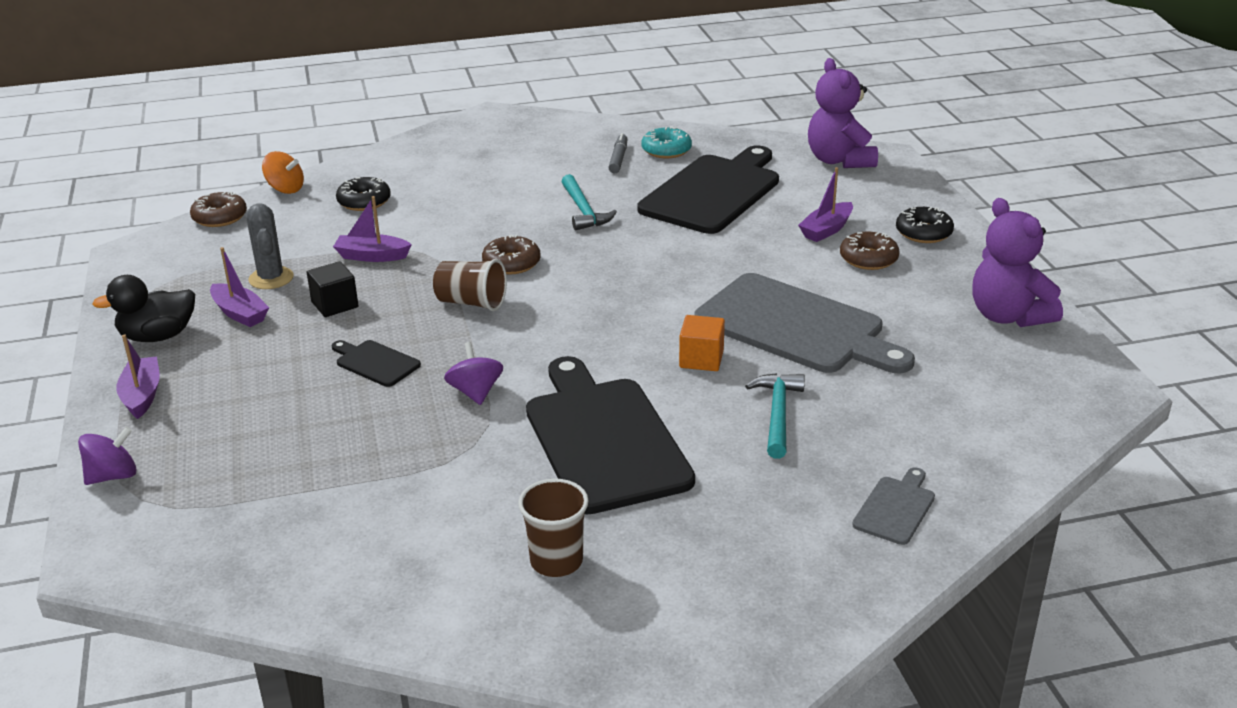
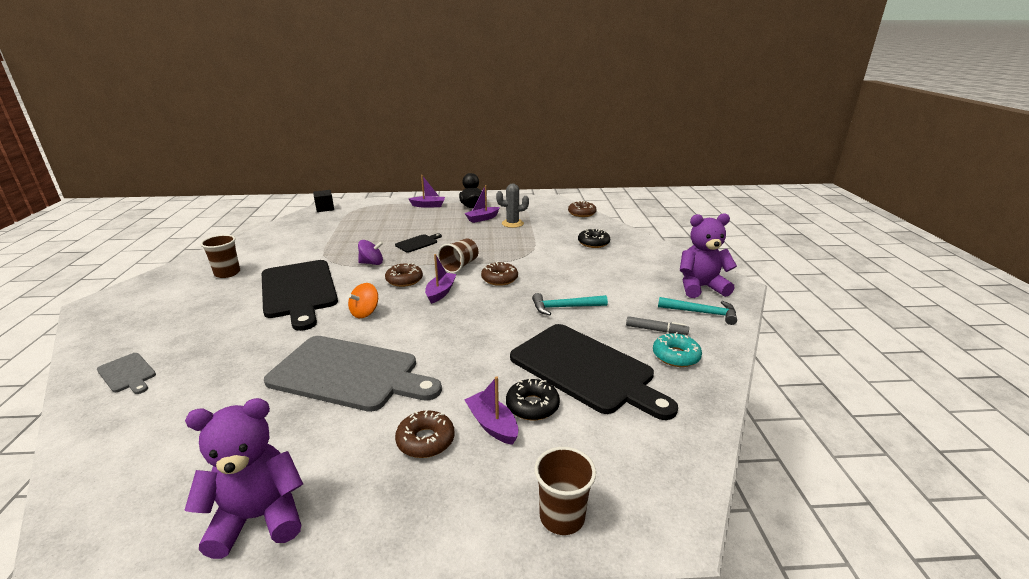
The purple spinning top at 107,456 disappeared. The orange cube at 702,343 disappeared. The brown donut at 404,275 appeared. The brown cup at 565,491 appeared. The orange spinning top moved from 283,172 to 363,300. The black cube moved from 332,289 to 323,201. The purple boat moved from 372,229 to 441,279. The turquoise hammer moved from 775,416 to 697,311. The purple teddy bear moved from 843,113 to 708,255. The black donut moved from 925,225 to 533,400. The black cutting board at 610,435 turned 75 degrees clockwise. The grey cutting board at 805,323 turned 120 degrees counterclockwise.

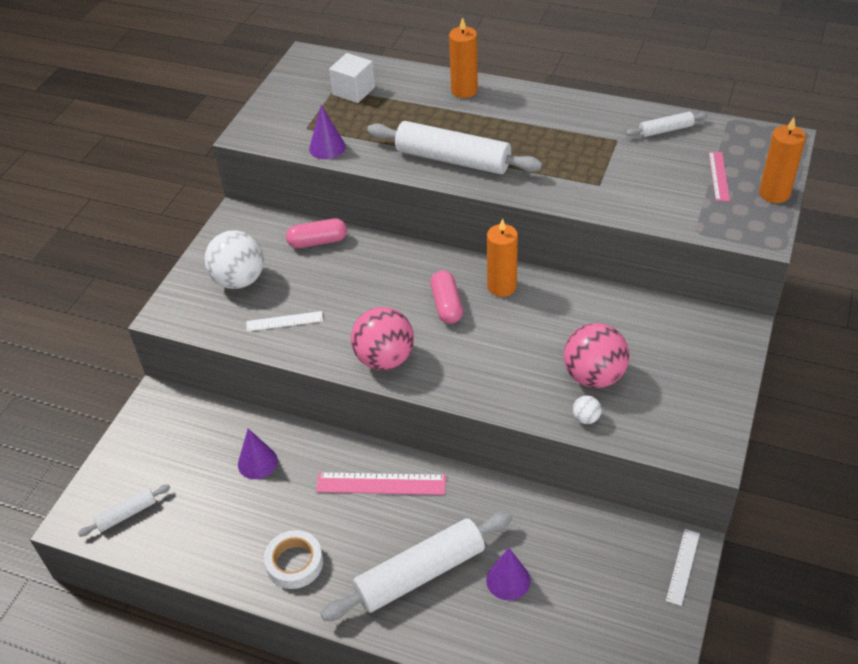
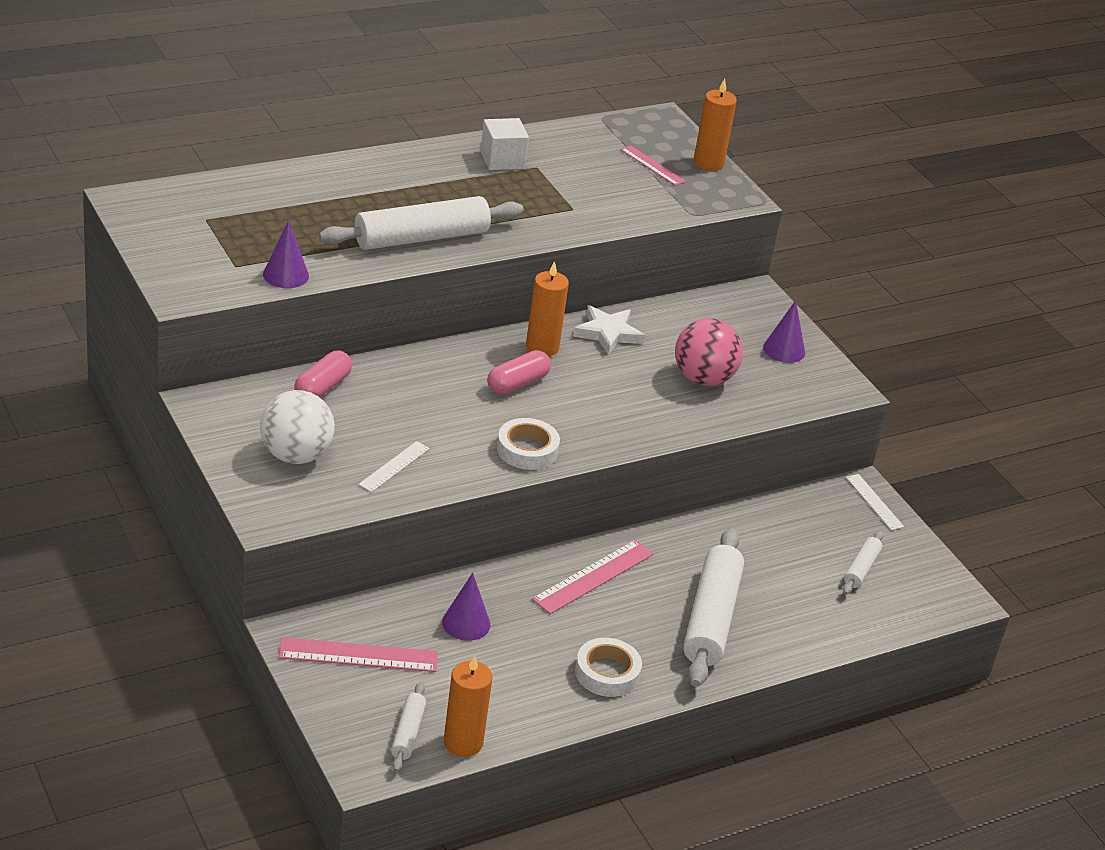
The white ball at 587,409 disappeared. The pink ruler at 358,654 appeared. The white star at 609,330 appeared. The white cube moved from 352,78 to 504,144. The orange candle moved from 463,57 to 468,706. The purple cone moved from 508,574 to 784,331. The white rolling pin moved from 667,124 to 863,563. The pink ball at 382,338 was replaced by the white tape at 528,444. The pink capsule at 446,297 turned 75 degrees counterclockwise.

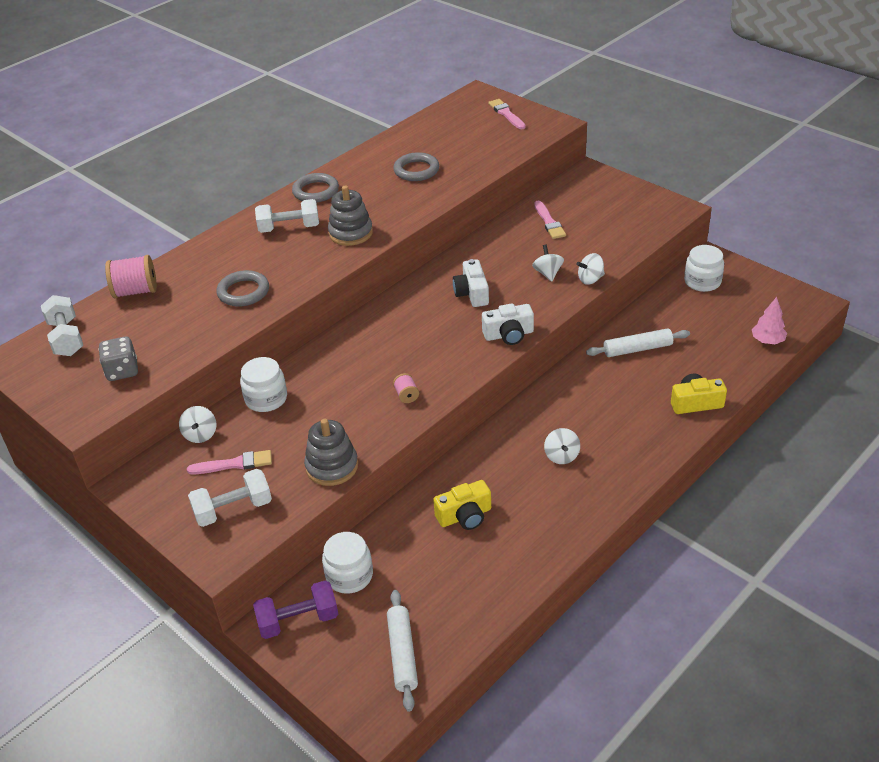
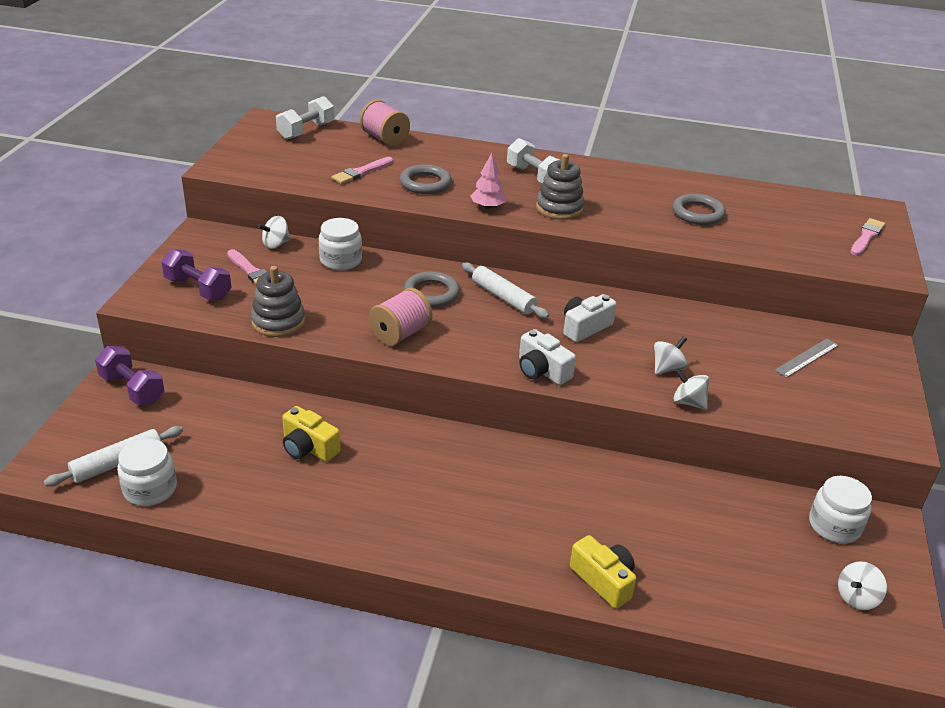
The grey dice at 118,359 disappeared. The grey ruler at 807,358 appeared. The grey ring moved from 315,188 to 432,289. The white jar moved from 347,563 to 147,472. The pink brush moved from 550,220 to 362,170. The white spinning top moved from 562,446 to 862,585. The white rolling pin moved from 638,342 to 505,291. The pink tree moved from 769,320 to 488,181. The white dumbbell at 230,498 became the purple dumbbell at 196,274. The pink spool at 406,388 changed to 1.94 times the size.

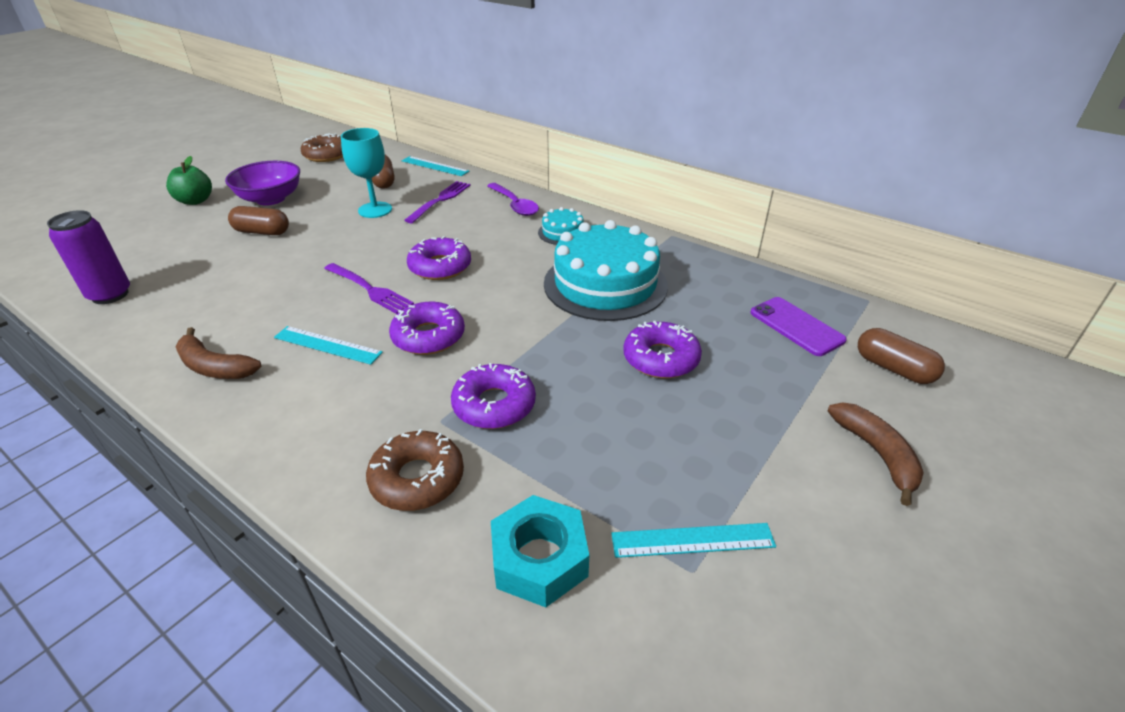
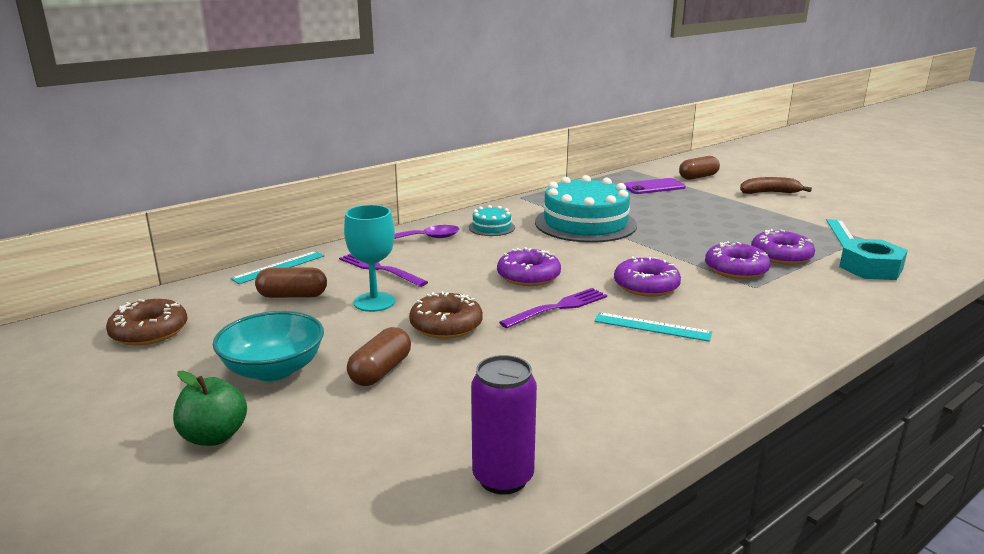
The brown banana at 218,353 disappeared. The brown donut moved from 415,470 to 446,315. The purple donut moved from 662,349 to 783,247. The purple bowl at 262,183 became the turquoise bowl at 268,346. The turquoise ruler at 328,345 turned 75 degrees clockwise.

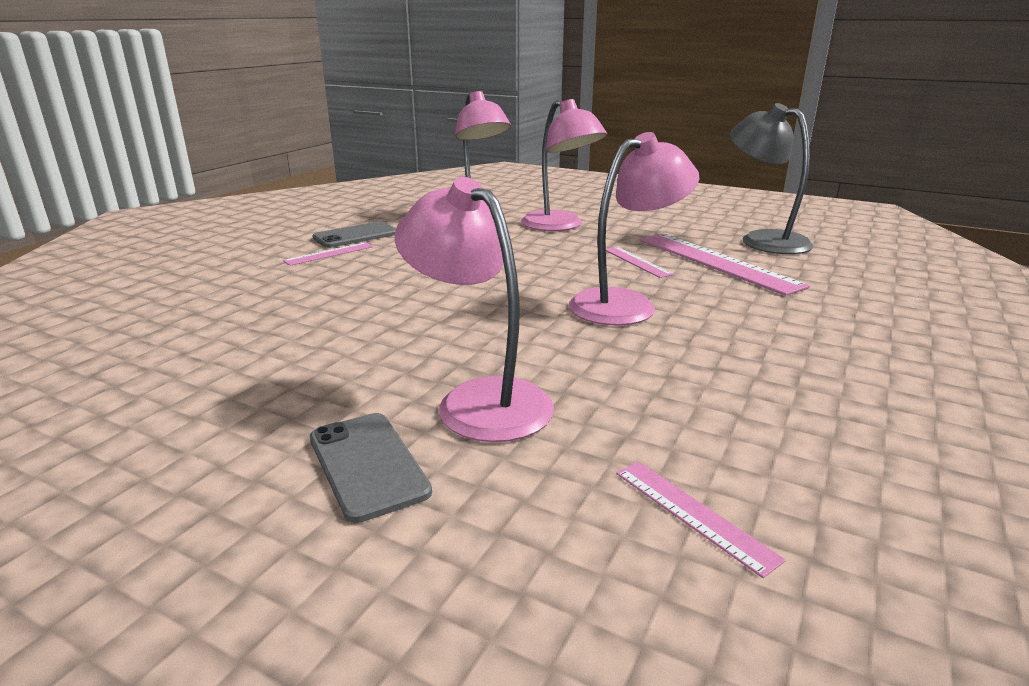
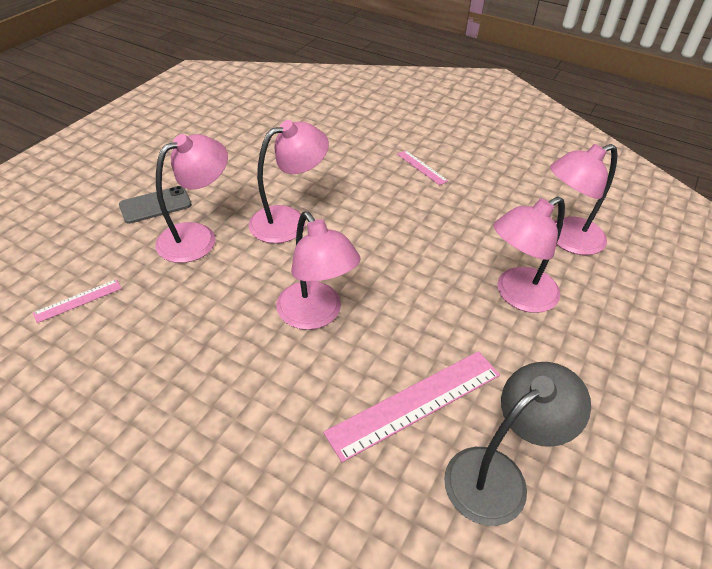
The grey phone at 354,234 disappeared. The pink ruler at 640,262 disappeared. The pink lamp at 289,181 appeared.

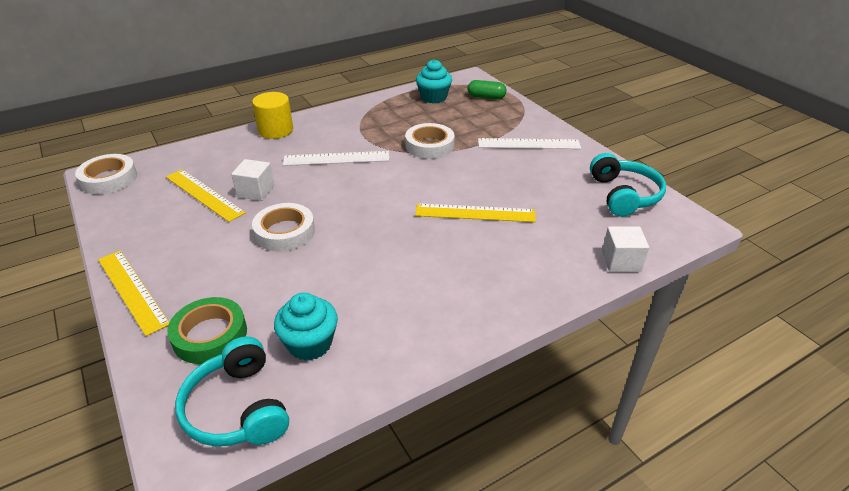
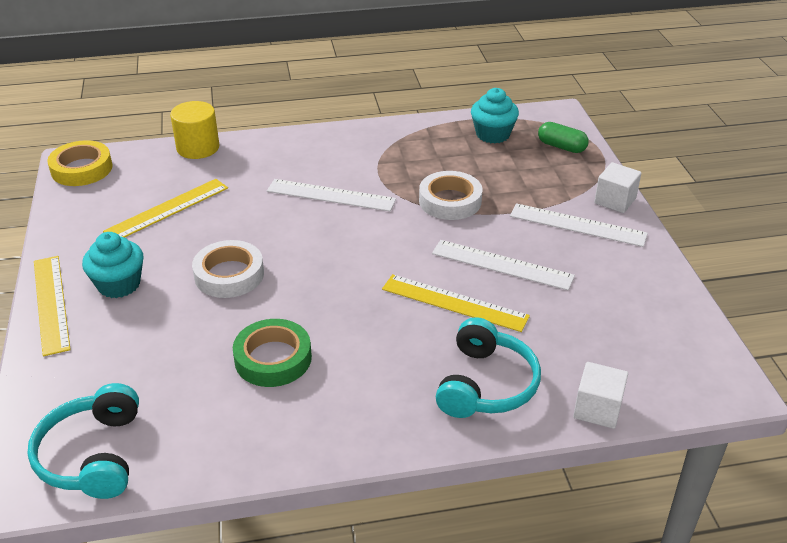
The white ruler at 503,265 appeared. The green tape moved from 207,330 to 272,353. The white cube moved from 252,180 to 617,187. The yellow cylinder moved from 272,115 to 194,130. The turquoise cupcake moved from 306,327 to 113,265. The turquoise headphones moved from 628,185 to 488,367. The white tape at 106,174 became the yellow tape at 80,163. The yellow ruler at 206,195 turned 75 degrees clockwise.

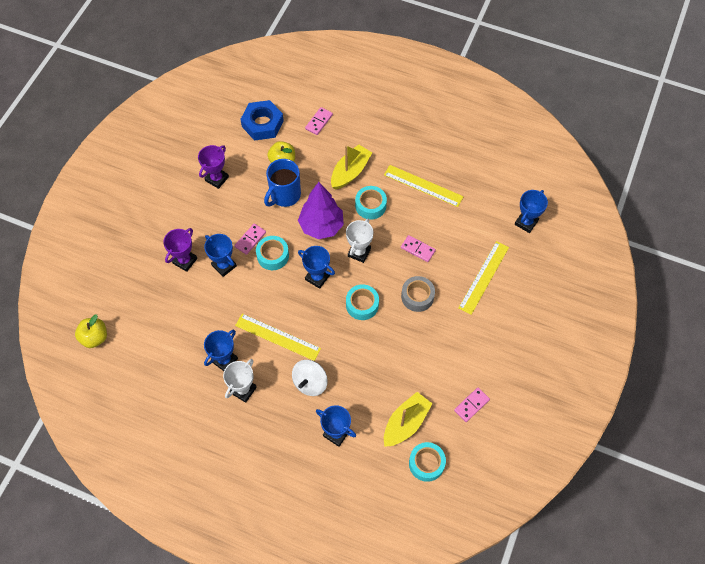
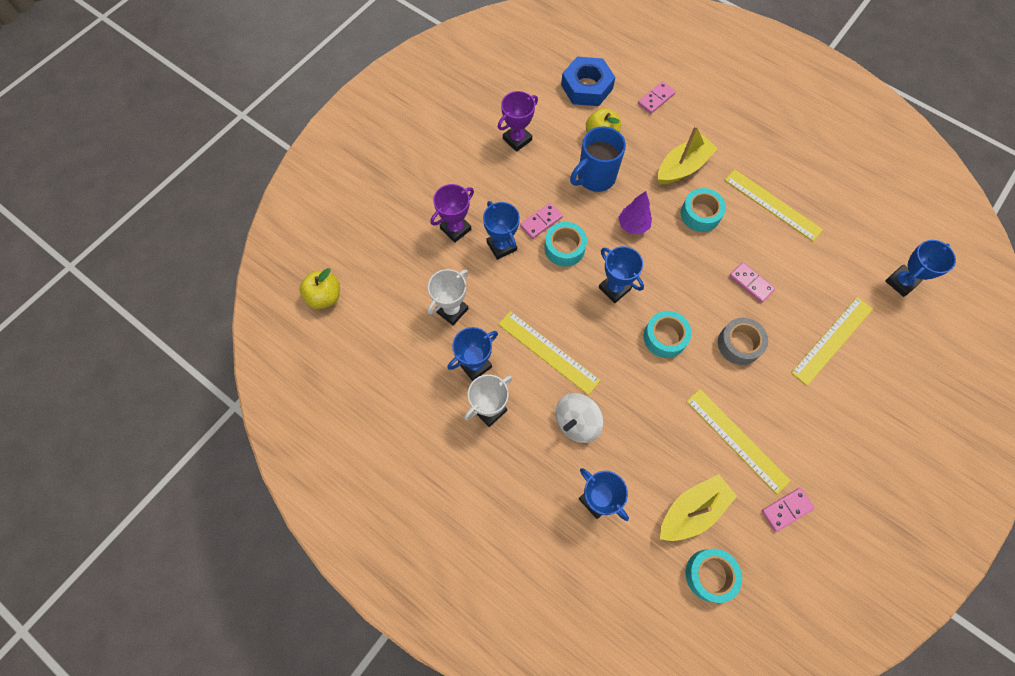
The yellow ruler at 738,441 appeared. The white trophy moved from 360,241 to 448,297. The purple tree at 321,210 changed to 0.57 times the size.

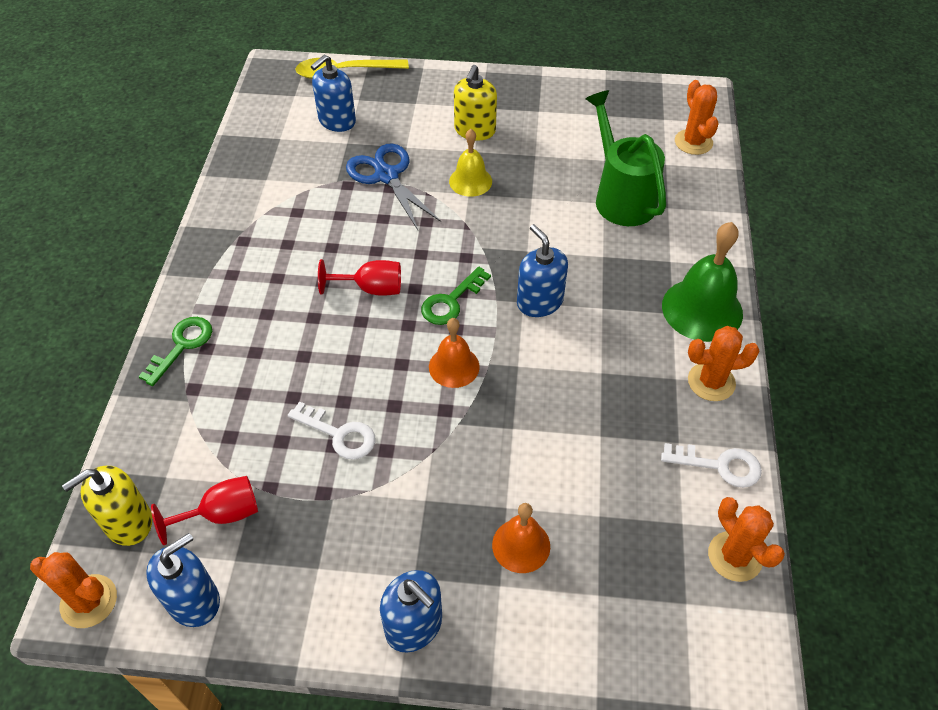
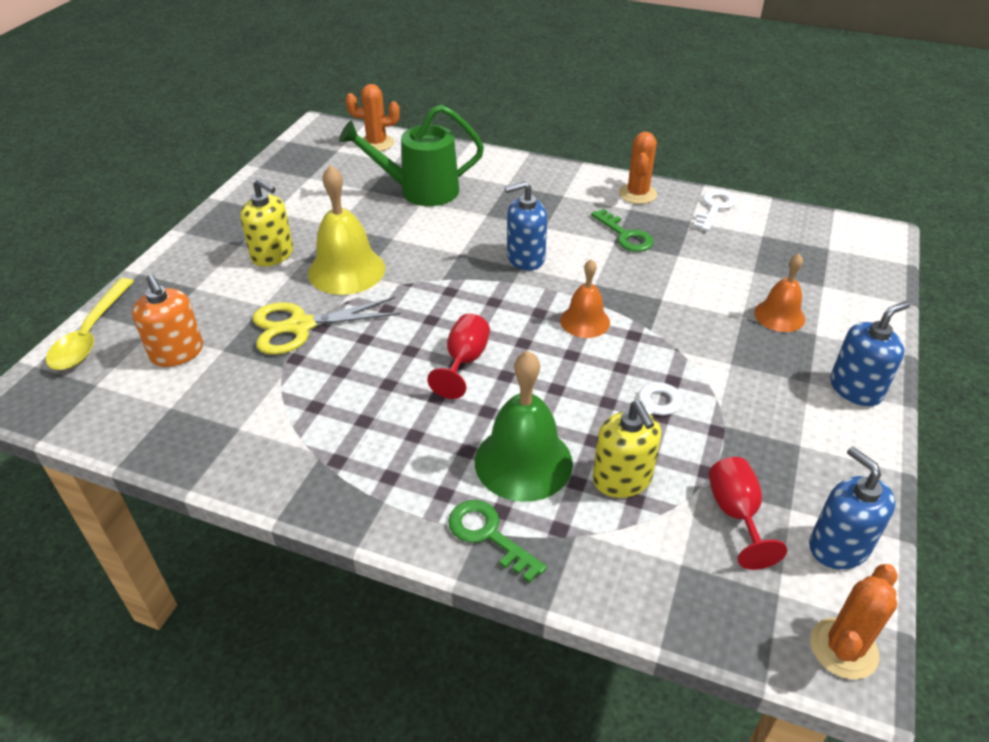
The orange cactus at 746,539 disappeared. The yellow soap dispenser moved from 107,506 to 626,449. The green key moved from 456,295 to 622,230. The green bell moved from 702,282 to 524,426. The blue soap dispenser at 333,93 became the orange soap dispenser at 167,320. The blue scissors at 393,186 became the yellow scissors at 326,326. The yellow bell at 470,163 changed to 1.66 times the size.

